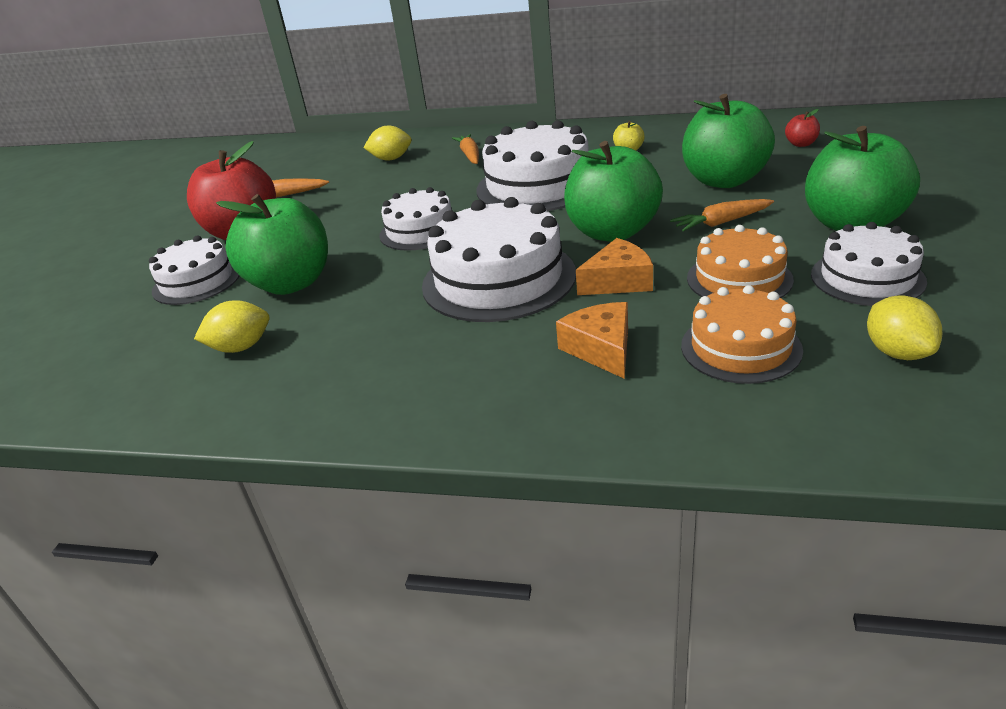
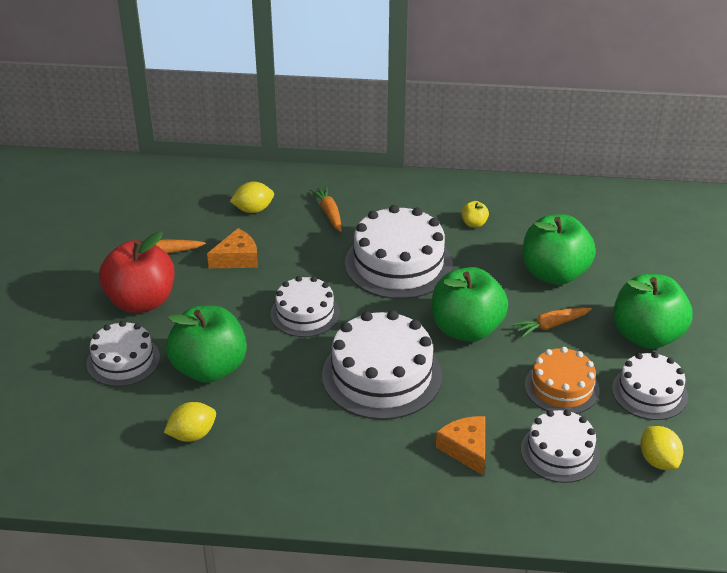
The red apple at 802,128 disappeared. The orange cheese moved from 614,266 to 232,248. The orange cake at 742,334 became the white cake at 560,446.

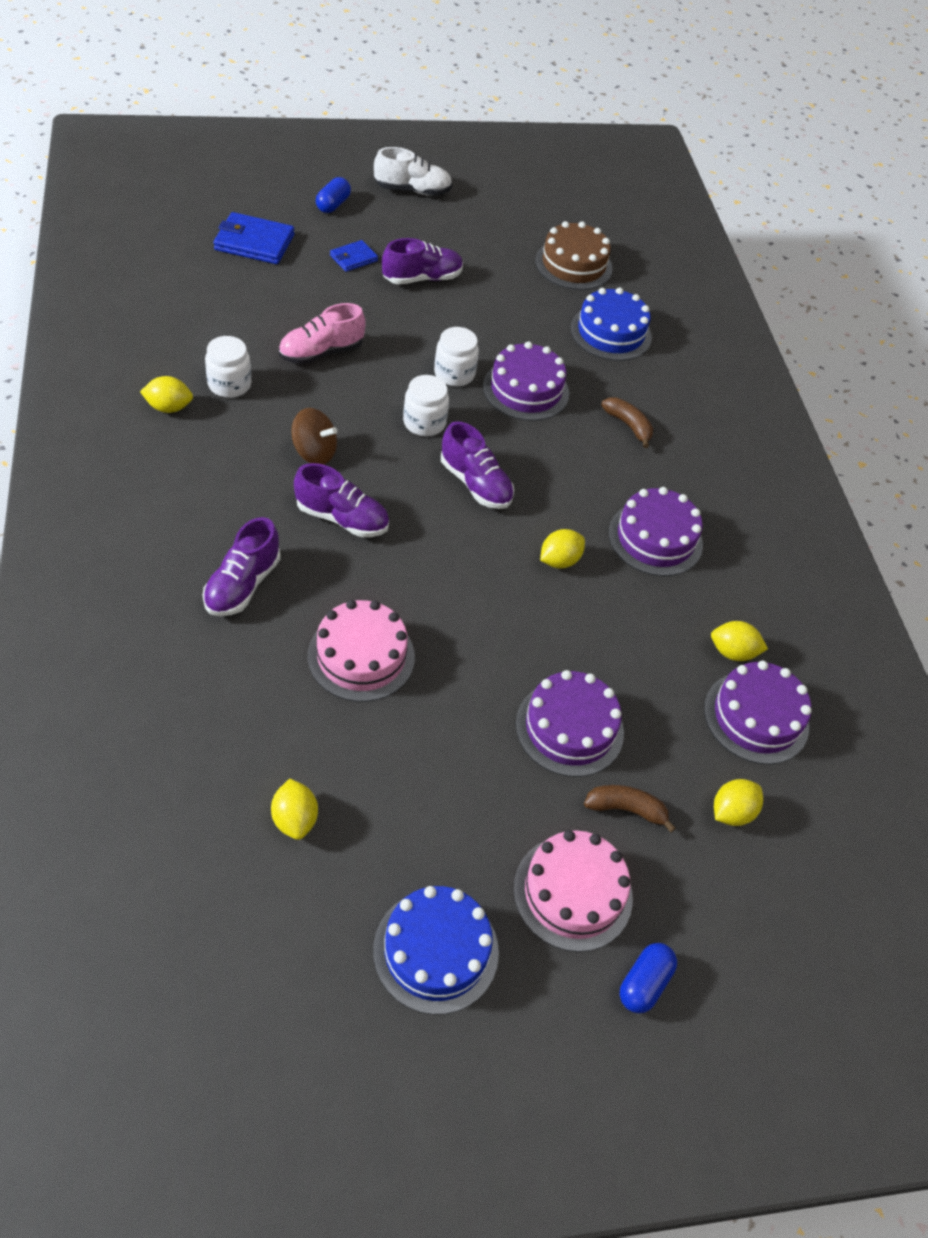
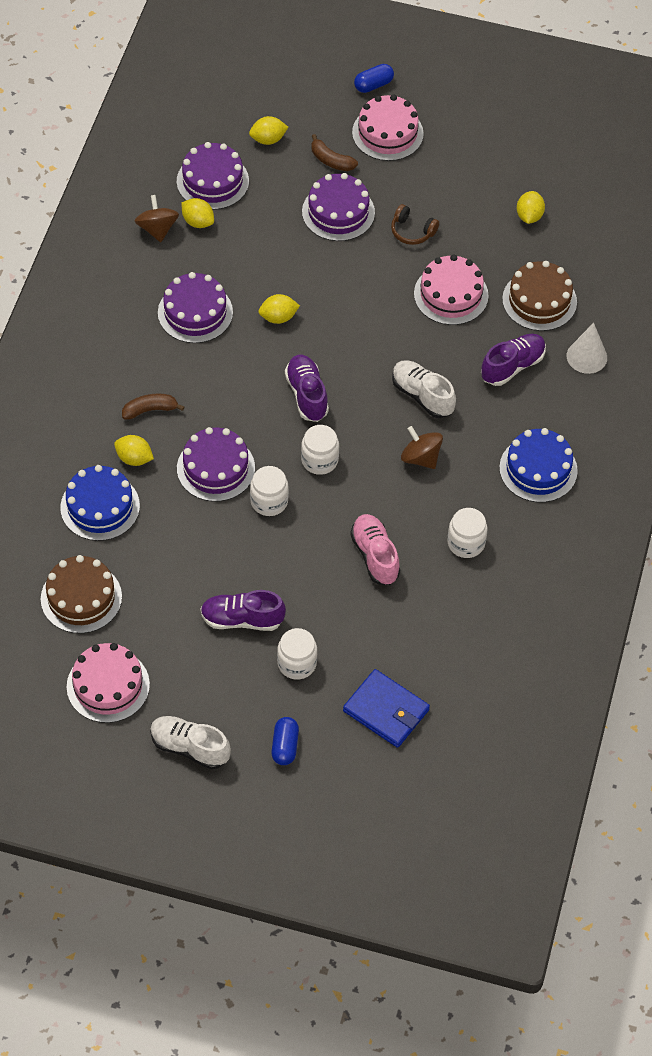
The pink cake at 108,683 appeared. The brown spinning top at 157,218 appeared. The brown headphones at 415,224 appeared. The brown cake at 539,296 appeared. The white cone at 587,348 appeared. The yellow lemon moved from 166,394 to 134,450. The blue cake moved from 436,950 to 538,465. The blue wallet at 354,256 was replaced by the white jar at 297,654. The purple shoe at 341,500 became the white shoe at 424,389. The pink shoe at 322,333 turned 105 degrees counterclockwise. The blue capsule at 333,195 turned 45 degrees counterclockwise. The brown banana at 627,422 turned 90 degrees clockwise.

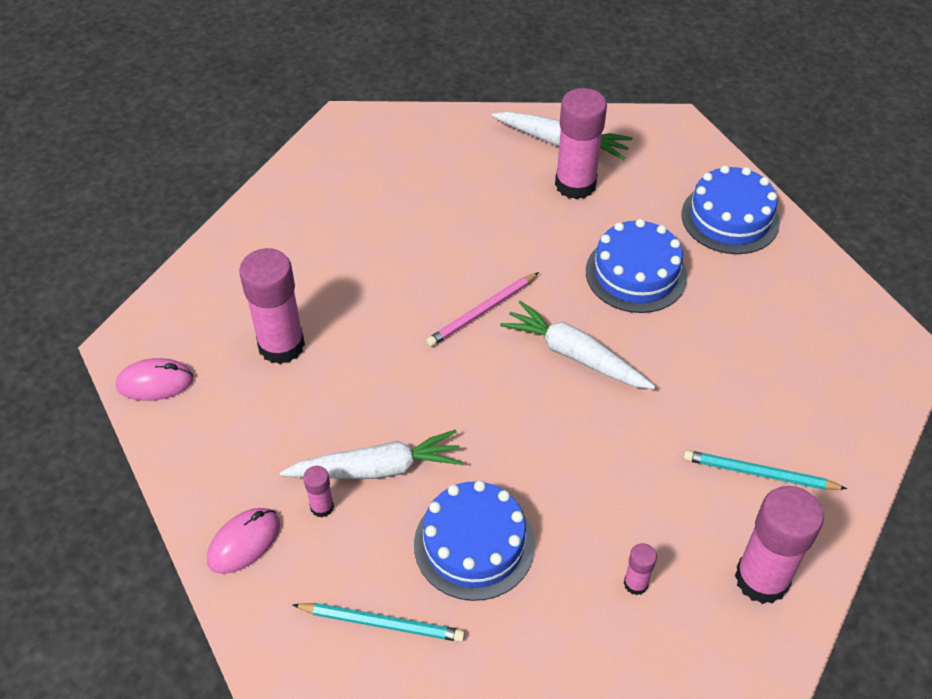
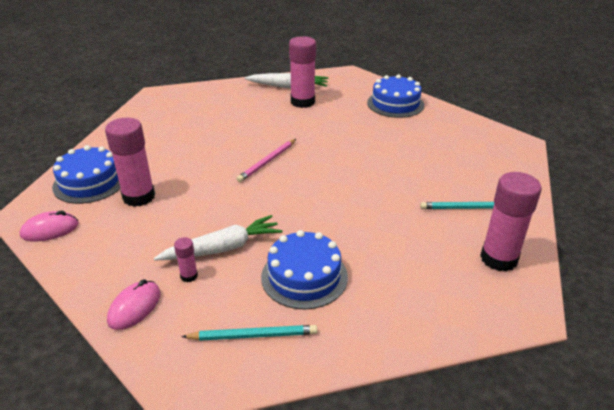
The white carrot at 578,345 disappeared. The pink glue stick at 640,569 disappeared. The blue cake moved from 636,266 to 86,174.

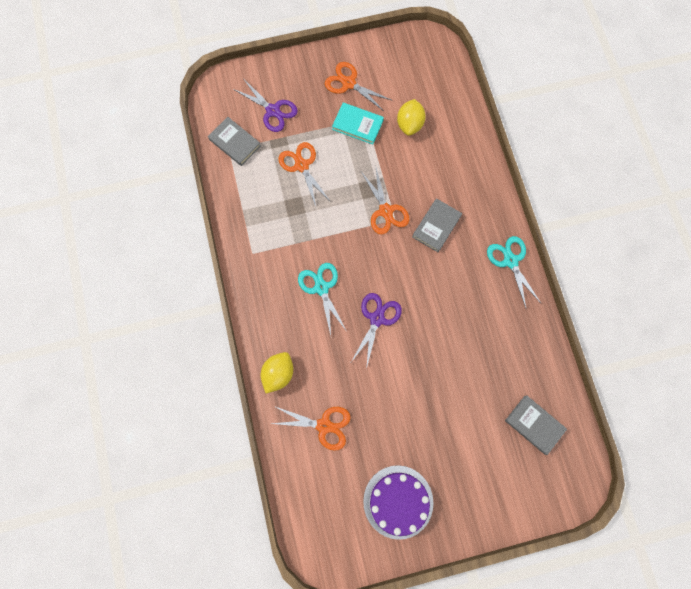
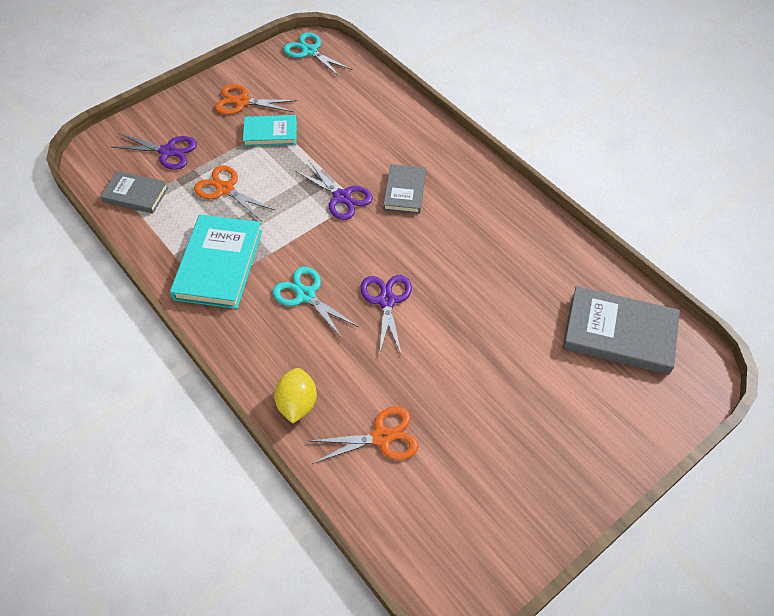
The purple cake at 398,502 disappeared. The yellow lemon at 411,117 disappeared. The turquoise book at 216,261 appeared. The turquoise scissors moved from 514,273 to 318,54. The orange scissors at 385,201 became the purple scissors at 334,190. The grey book at 536,425 changed to 1.67 times the size.

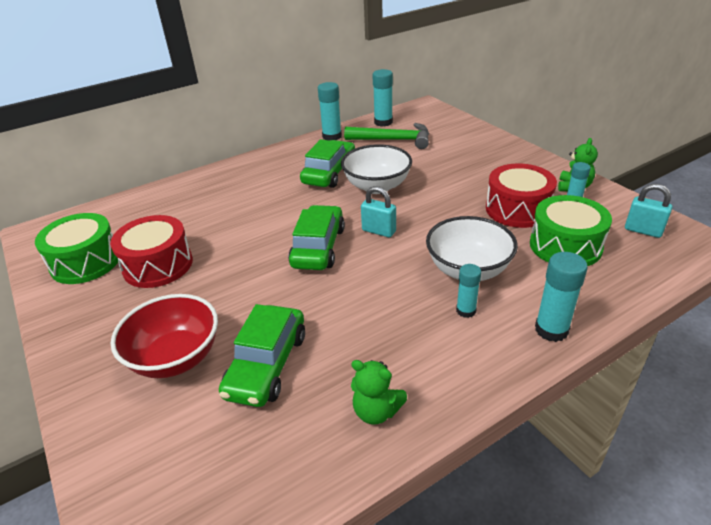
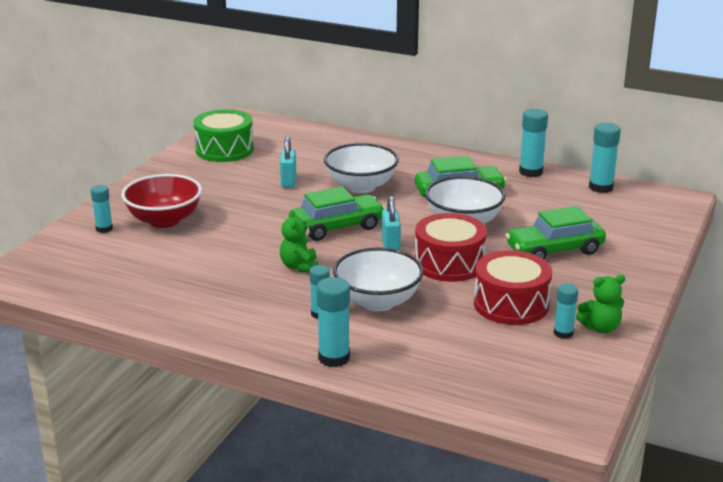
The green hammer at 386,136 disappeared. The green drum at 571,230 disappeared. The turquoise glue stick at 102,209 appeared. The white bowl at 361,168 appeared. The red drum moved from 151,251 to 451,247. The green car moved from 262,355 to 555,233. The green teddy bear moved from 379,392 to 299,241. The turquoise padlock moved from 648,211 to 288,162.

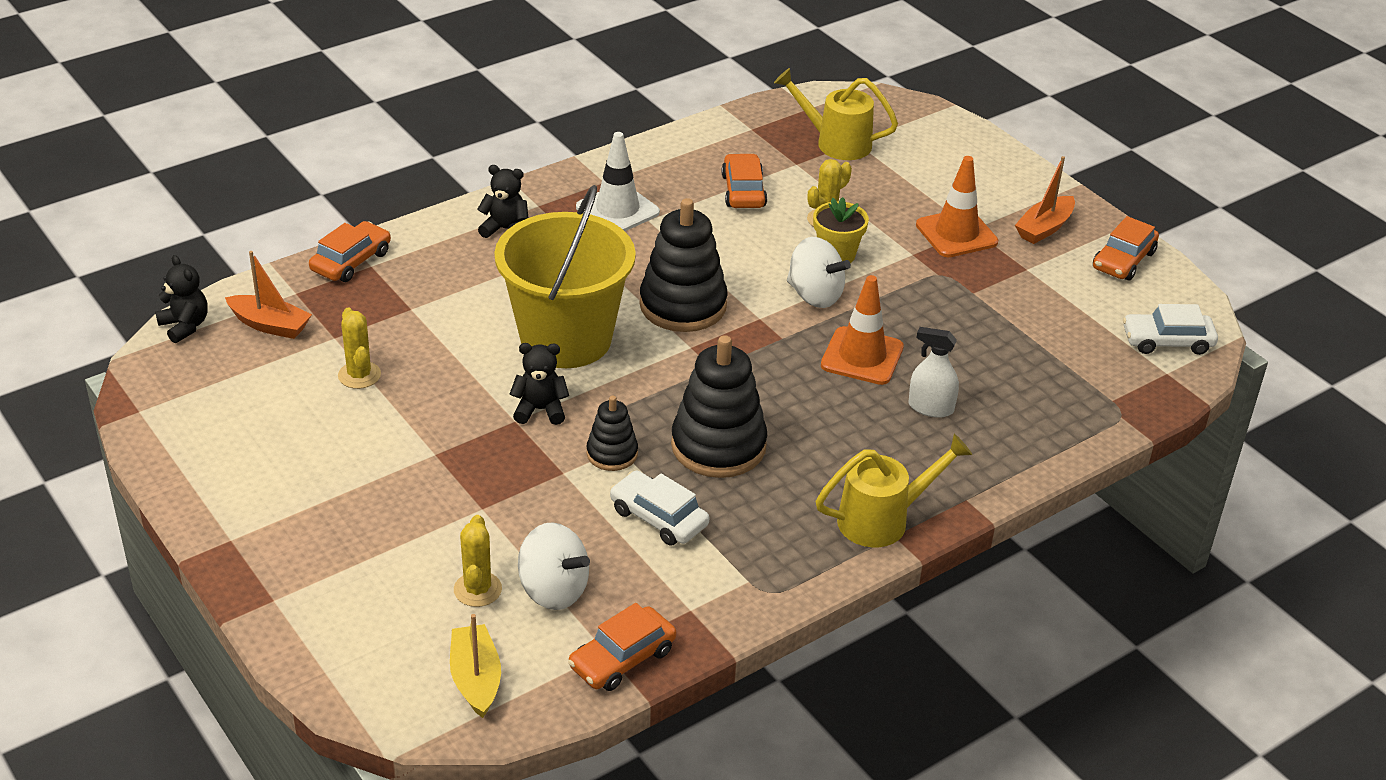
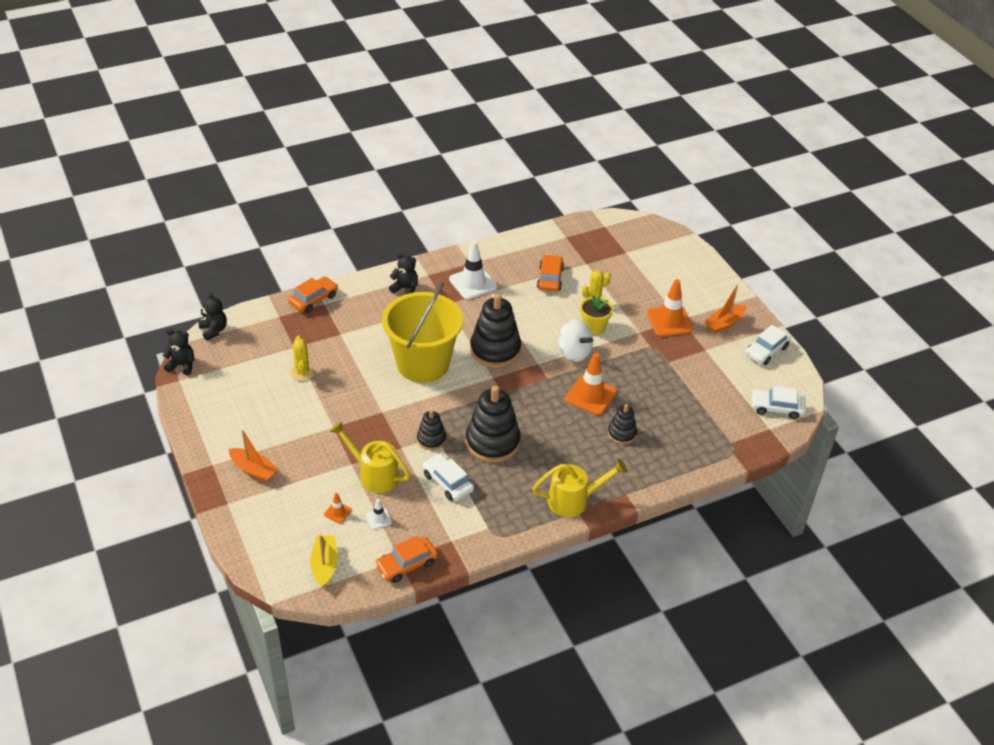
The orange boat moved from 268,295 to 254,456. The black teddy bear moved from 539,384 to 178,352. The yellow watering can moved from 836,114 to 370,457. The yellow cactus at 478,561 was replaced by the orange traffic cone at 338,508. The white spinning top at 554,566 was replaced by the white traffic cone at 379,514. The white spray bottle at 933,372 was replaced by the black stacking toy at 622,424. The orange car at 1126,248 became the white car at 768,345.

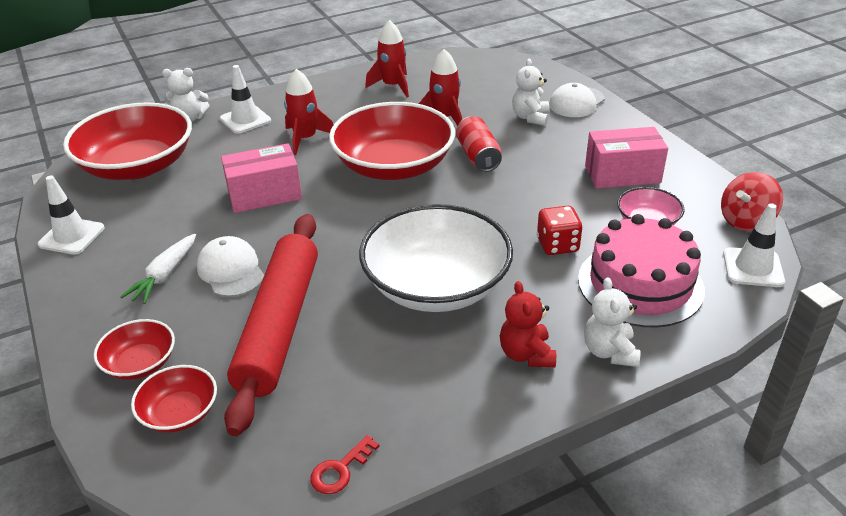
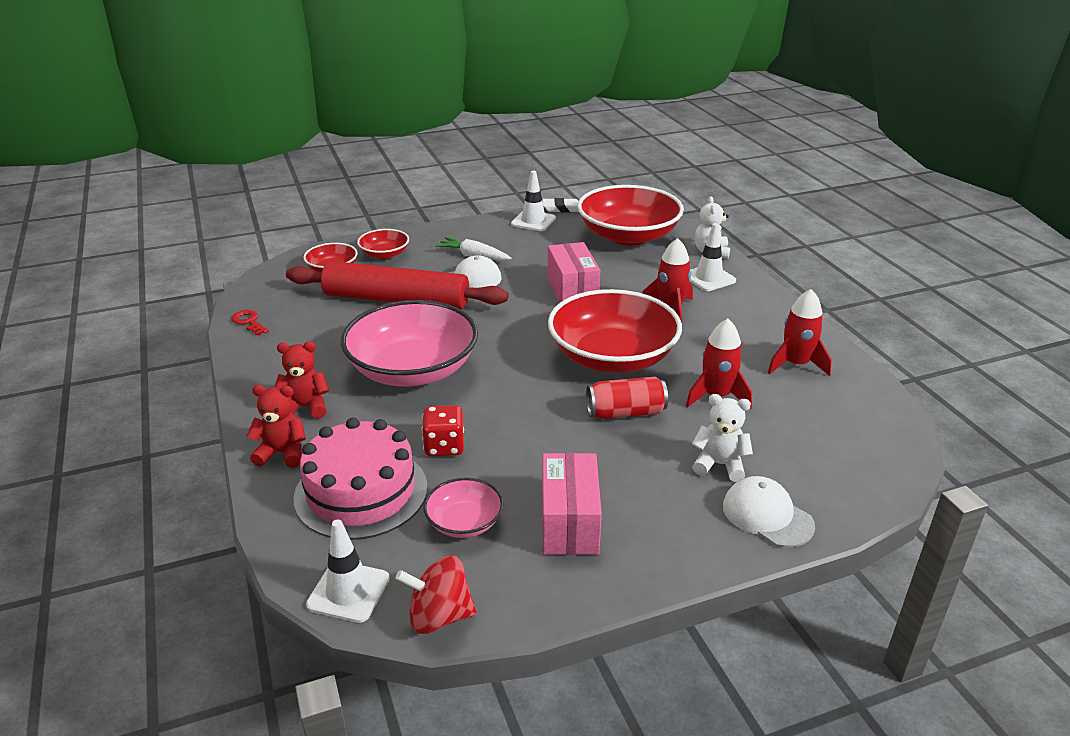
The white eraser at 561,205 appeared. The white bowl at 436,258 became the pink bowl at 409,343. The white teddy bear at 612,322 became the red teddy bear at 276,426. The red spinning top at 752,201 turned 60 degrees counterclockwise.

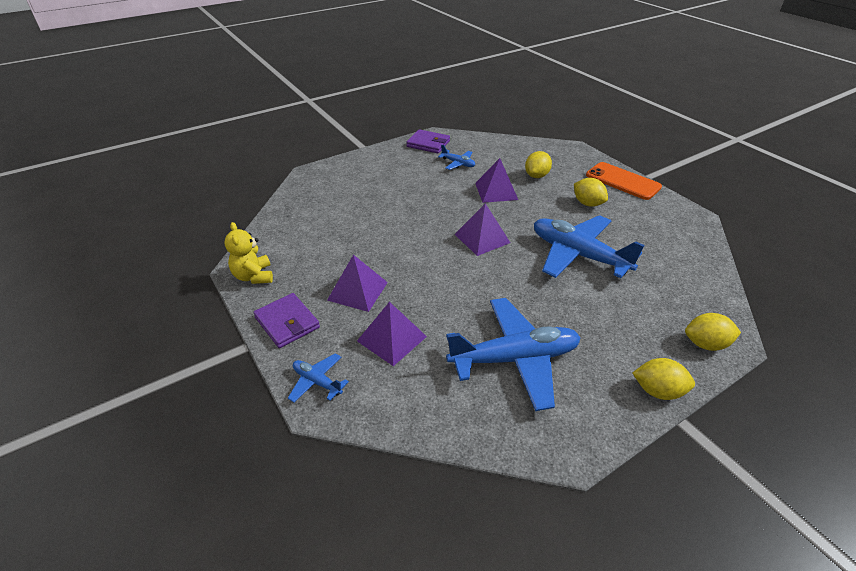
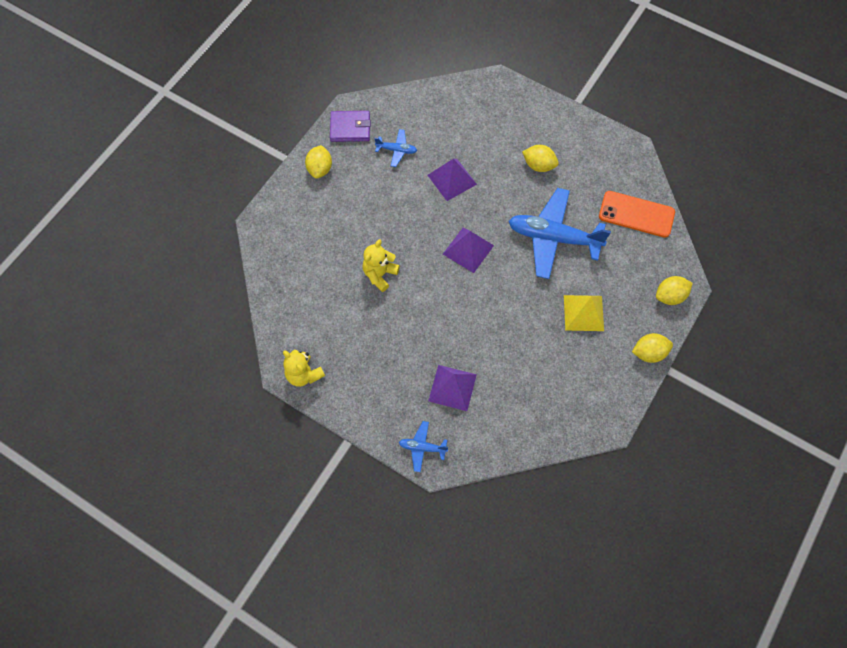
The purple wallet at 286,320 disappeared. The purple pyramid at 357,283 disappeared. The blue plane at 513,354 disappeared. The yellow teddy bear at 381,265 appeared. The yellow pyramid at 584,313 appeared. The yellow lemon moved from 538,164 to 318,161. The orange phone moved from 624,181 to 637,214.

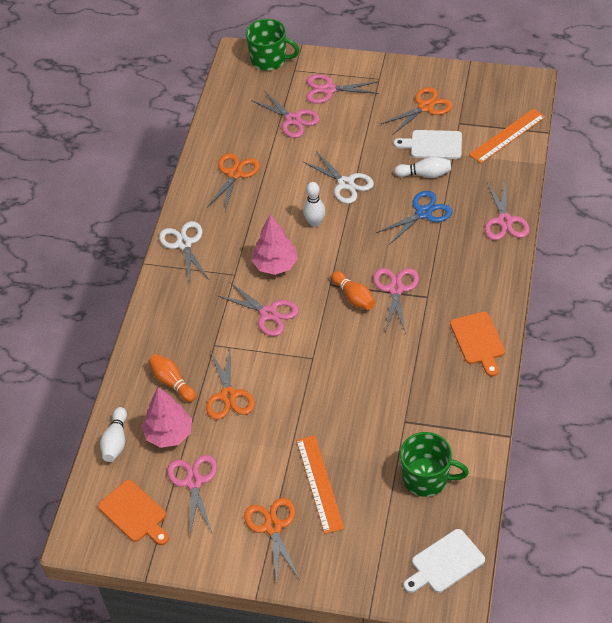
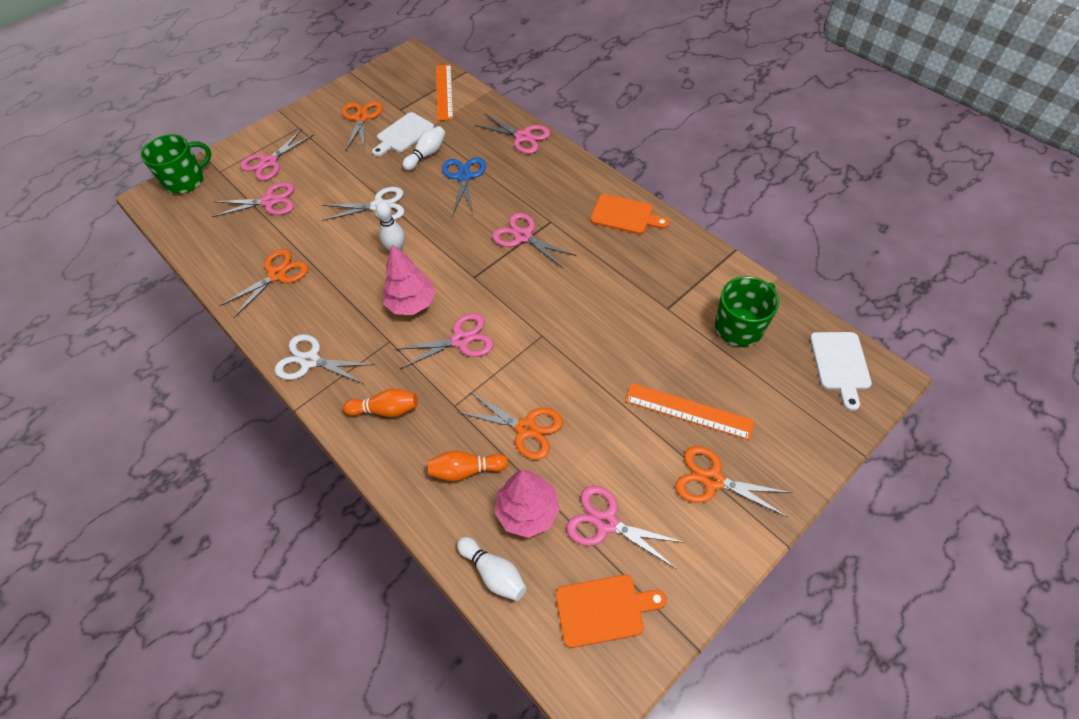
The orange bowling pin moved from 353,290 to 380,403. The orange scissors at 233,182 turned 75 degrees clockwise.

